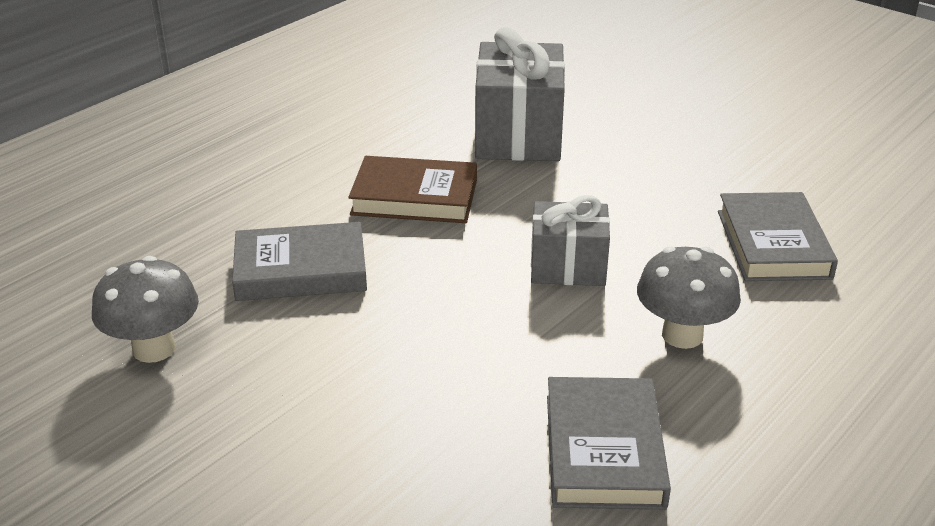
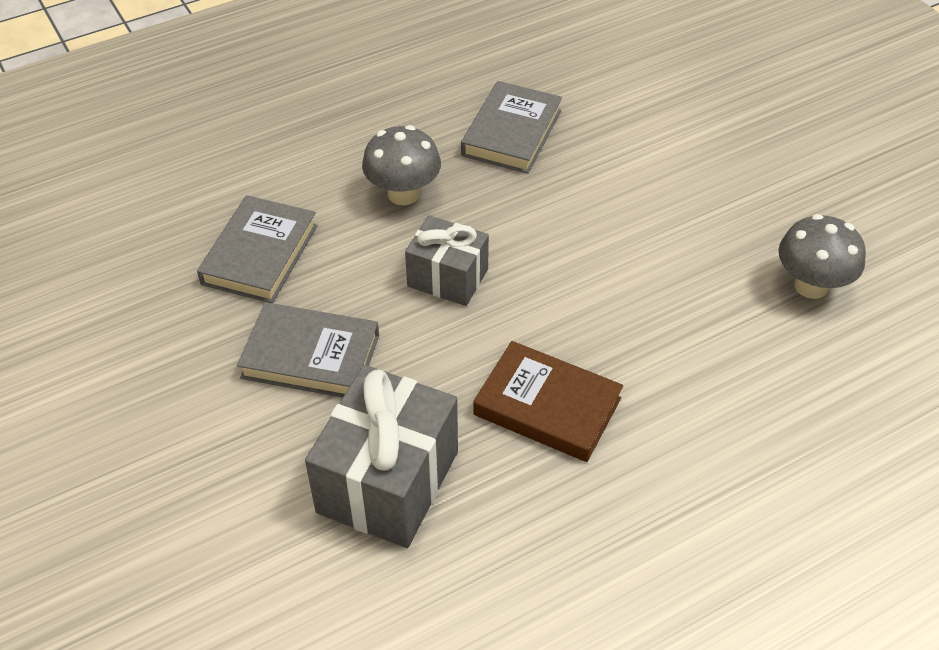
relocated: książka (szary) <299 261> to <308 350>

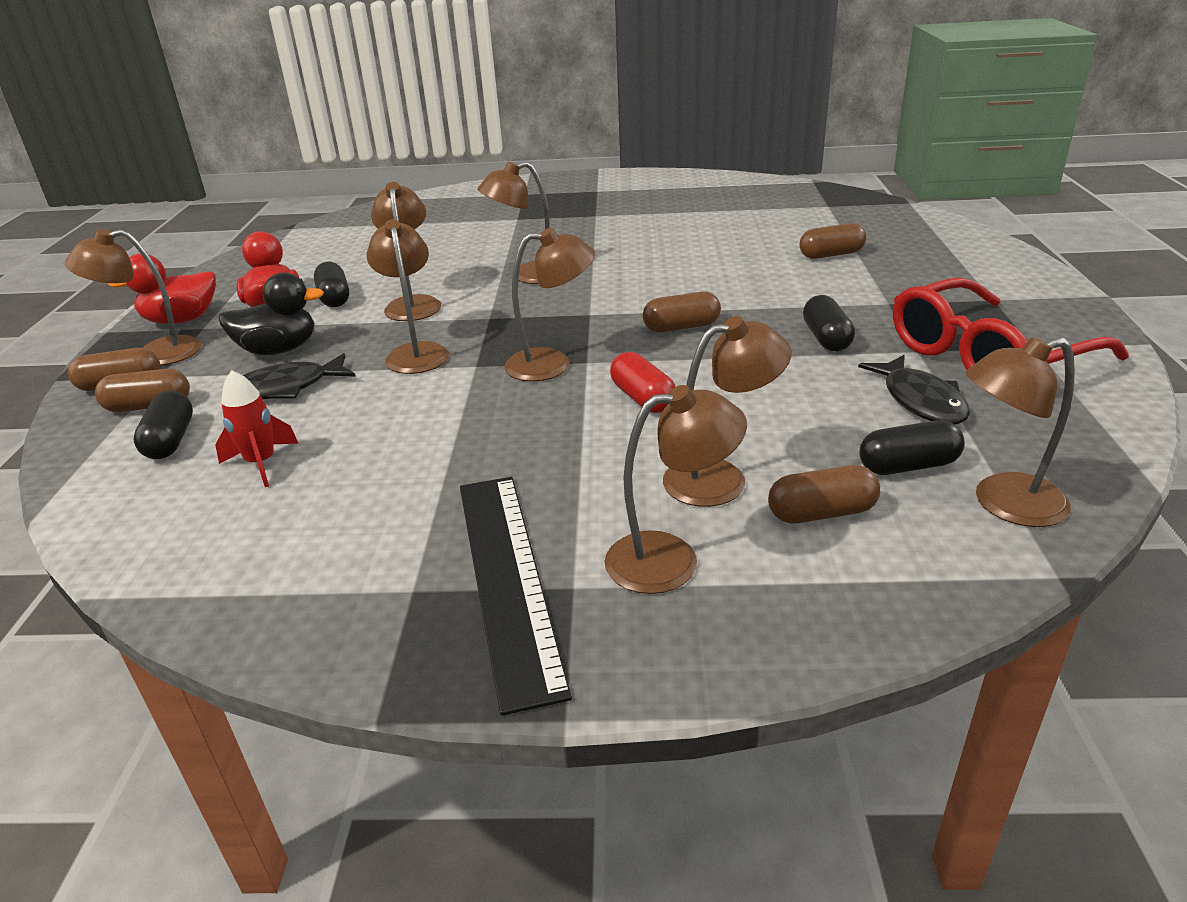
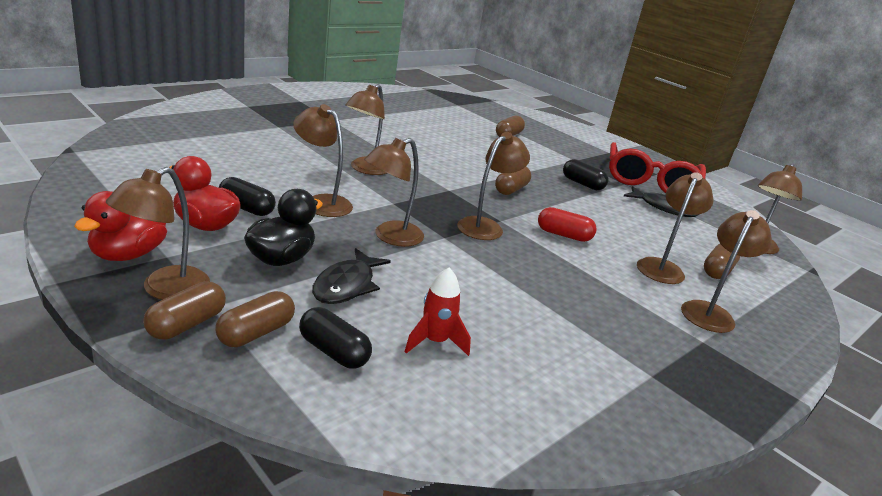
missing: kapsułka (czarny) <912 447>; linijka (czarny) <516 596>
spun: lampka (brązowy) <408 296> = <394 192> 75 degrees counterclockwise

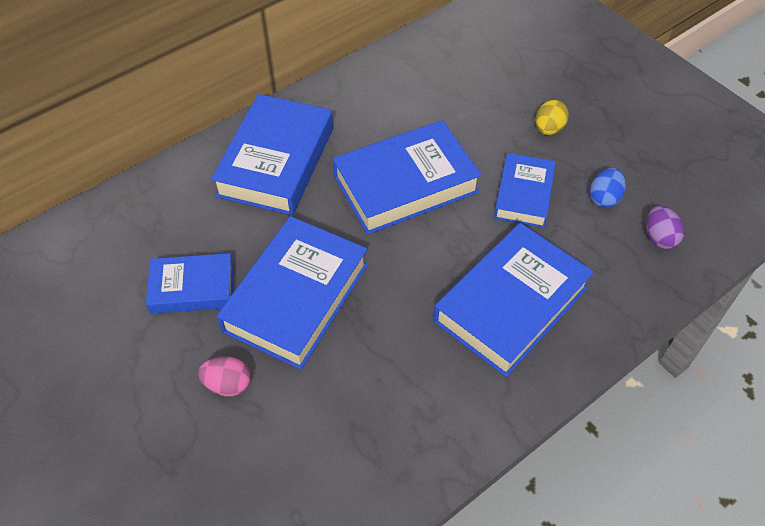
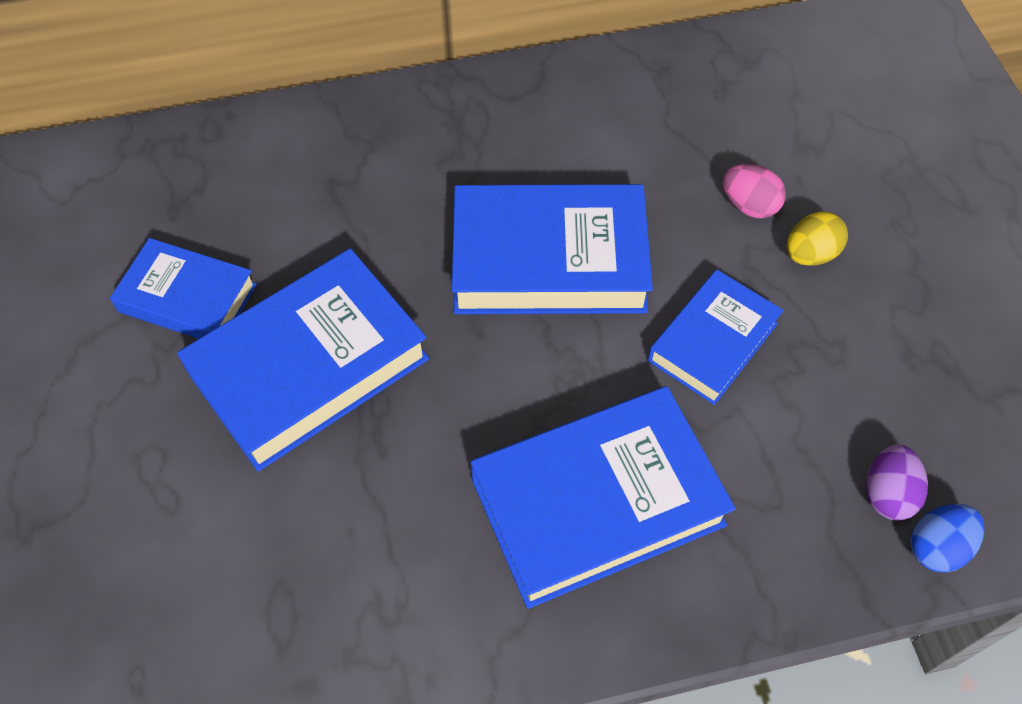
missing: książka (niebieski) <272 154>
relocated: jajko (niebieski) <608 188> to <948 538>; jajko (różowy) <224 376> to <754 191>

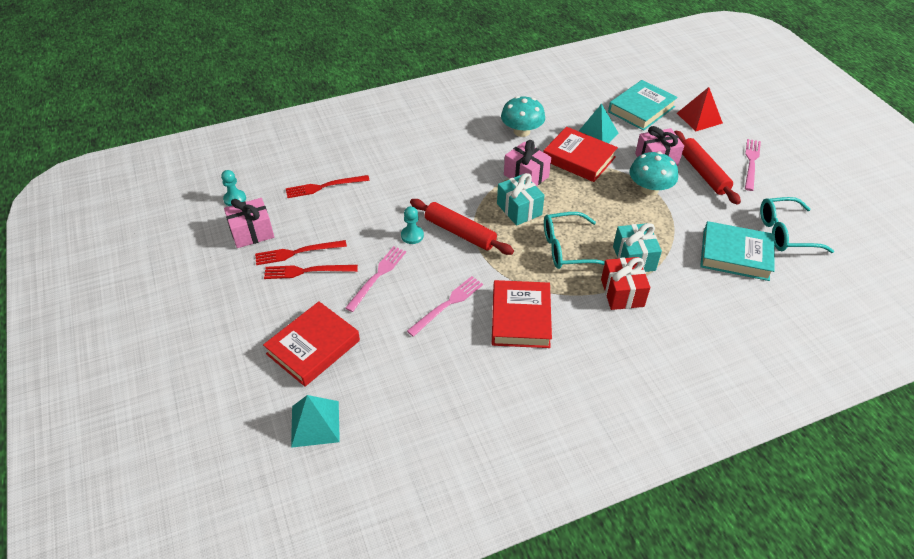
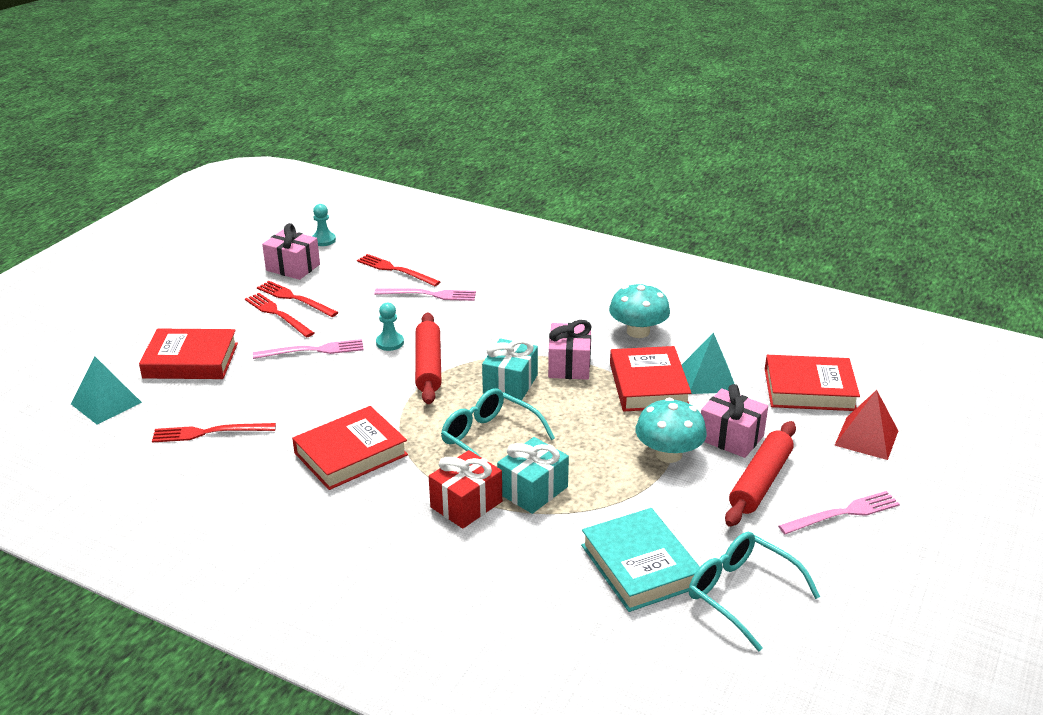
appeared: widelec (czerwony) <214 433>
relocated: widelec (różowy) <445 306> to <425 294>
colour: książka (turkusowy) <643 105> to książka (czerwony) <812 383>

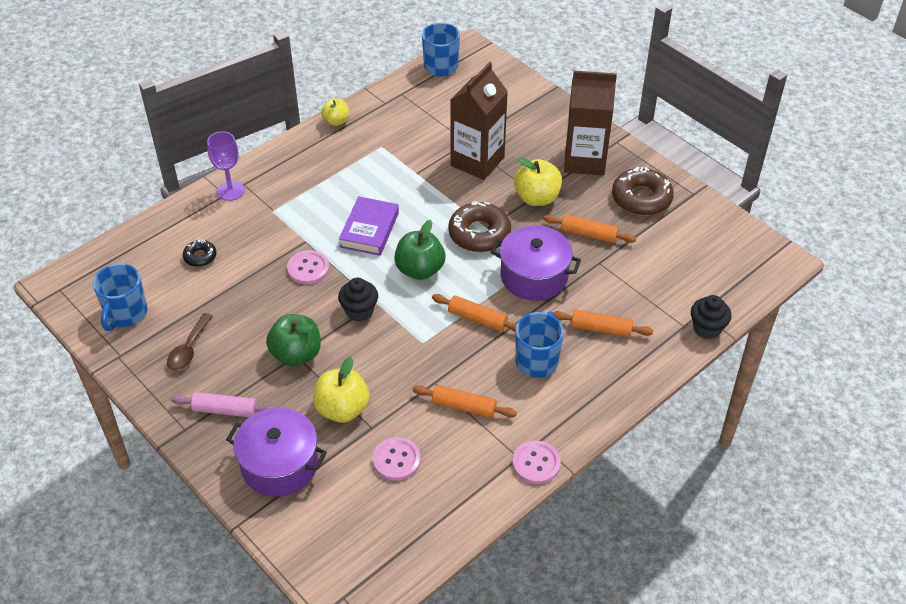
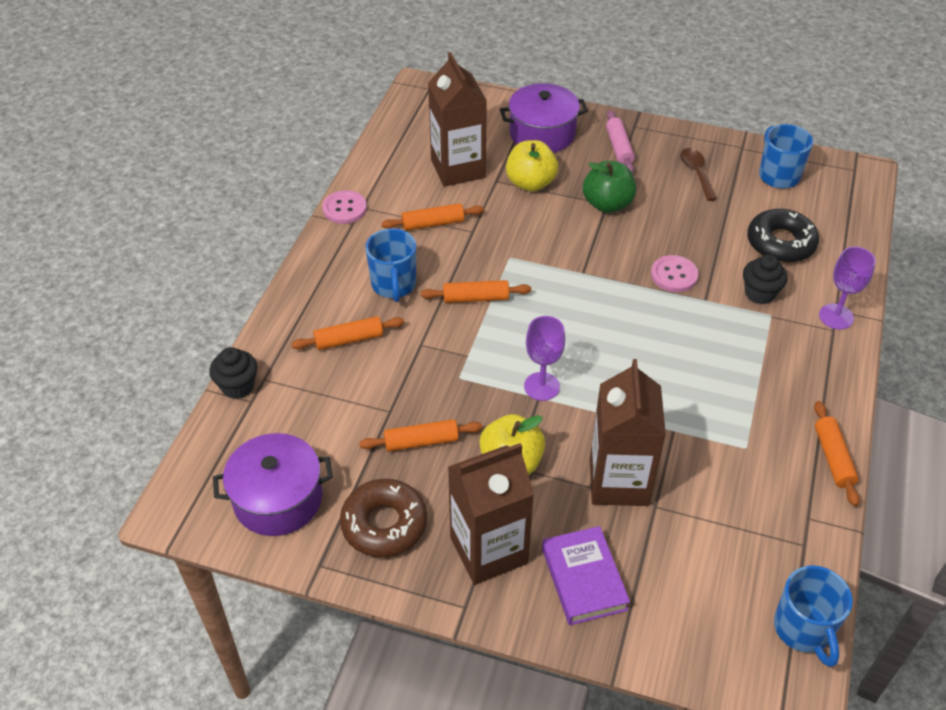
missing: jabłko (zielony) <419 250>
relocated: książka (fioletowy) <369 226> to <586 575>; garnek (fioletowy) <536 263> to <273 484>; muffinka (czarny) <358 300> to <765 279>
exchanged: jabłko (żółty) <335 112> to wałek do ciasta (pomarańczowy) <837 453>; donut (brązowy) <479 226> to kielich (fioletowy) <544 358>; guzik (różowy) <396 459> to karton mleka (brązowy) <457 119>
spun: wałek do ciasta (różowy) <223 404> = <620 141> 75 degrees counterclockwise
size: donut (czarny) <200 253> = <783 236> x1.91

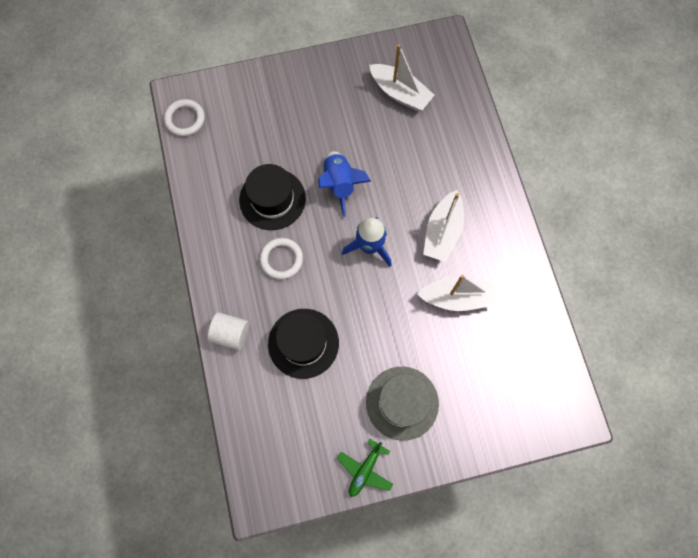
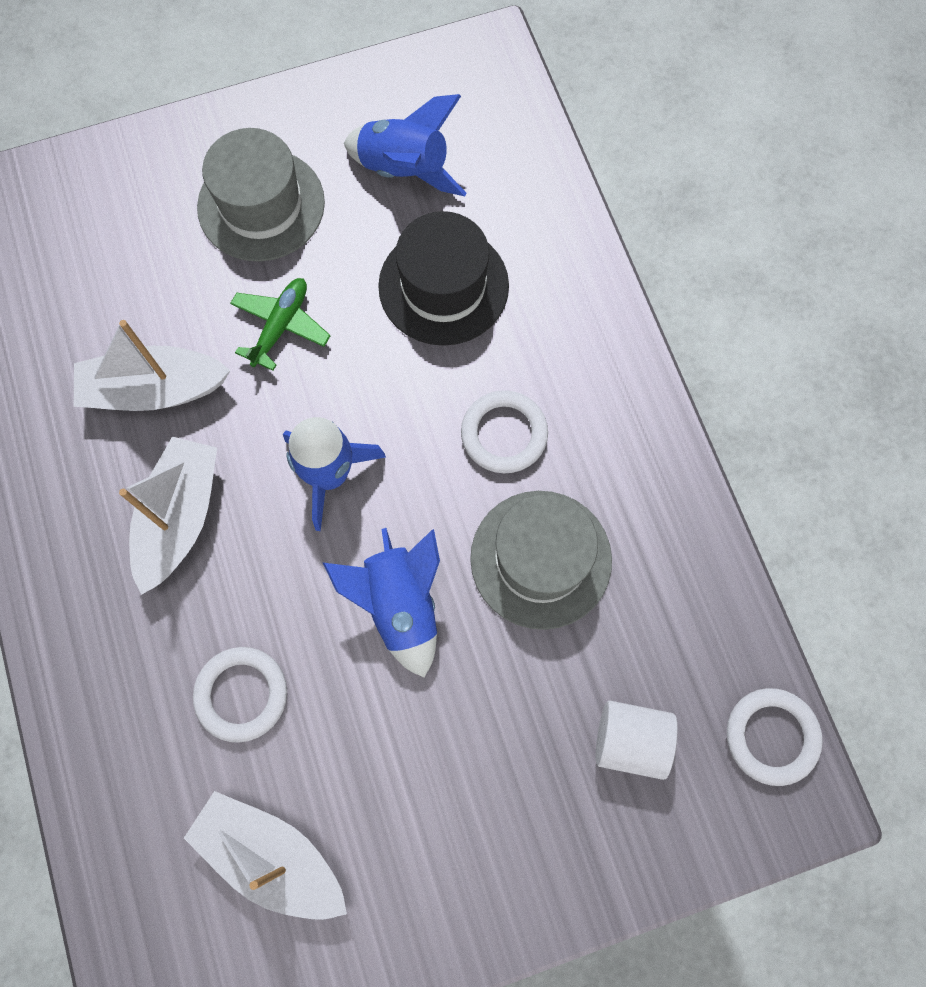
appeared: rakieta (niebieski) <405 145>; pierścień (biały) <240 695>
relocated: walec (biały) <228 331> to <637 740>; samolot (zielony) <365 468> to <280 324>
colour: kapelusz (czarny) <272 197> to kapelusz (szary) <541 560>

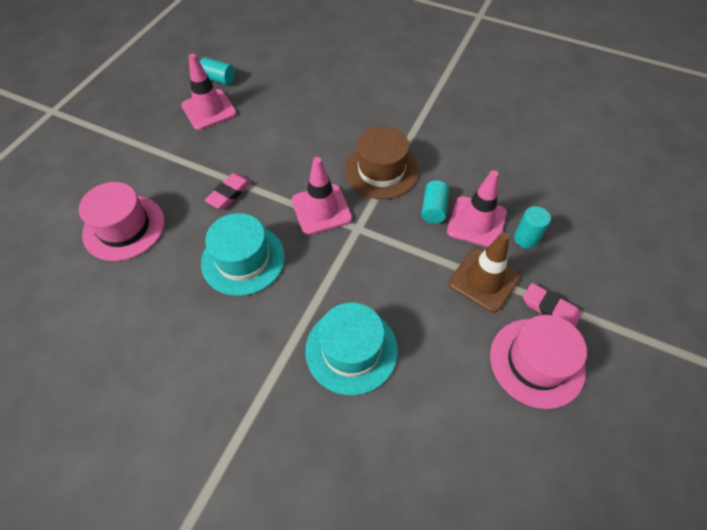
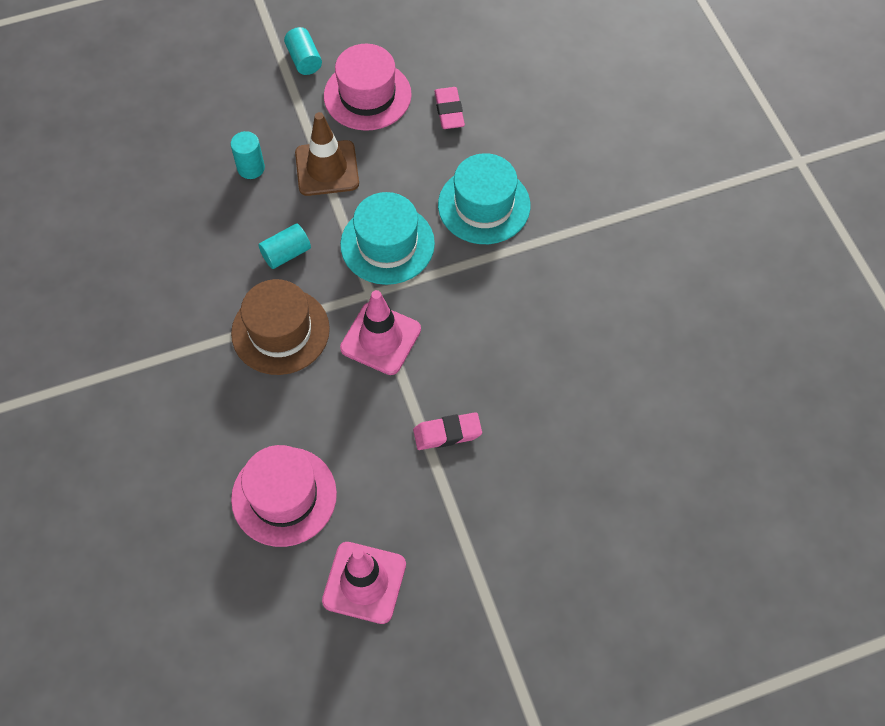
missing: pachołek (różowy) <477 208>
relocated: walec (turkusowy) <217 71> to <303 51>; kapelusz (różowy) <122 221> to <284 496>; kapelusz (turkusowy) <243 254> to <387 238>; gumka do mazania (różowy) <552 305> to <449 108>

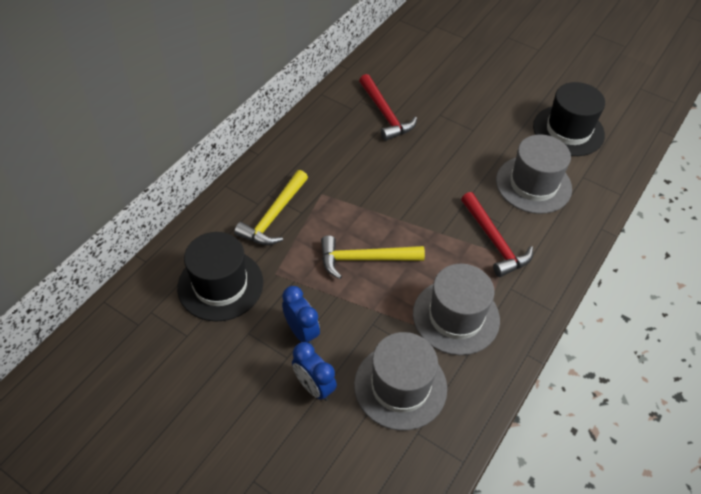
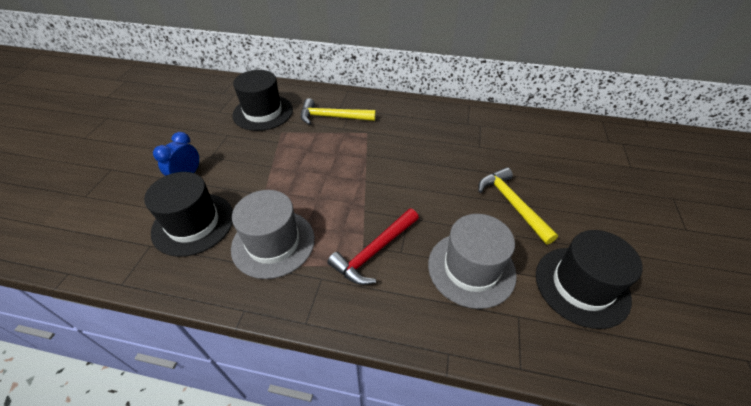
missing: młotek (czerwony) <388 107>; budzik (niebieski) <301 315>
relocated: młotek (żółty) <373 257> to <518 206>
colour: kapelusz (szary) <400 381> to kapelusz (czarny) <188 214>

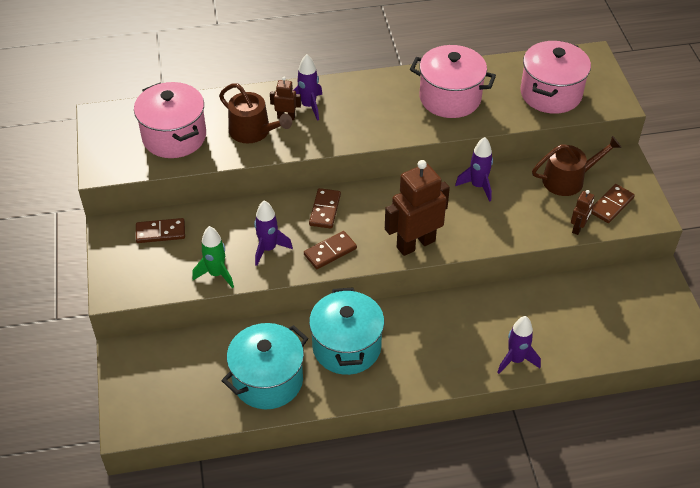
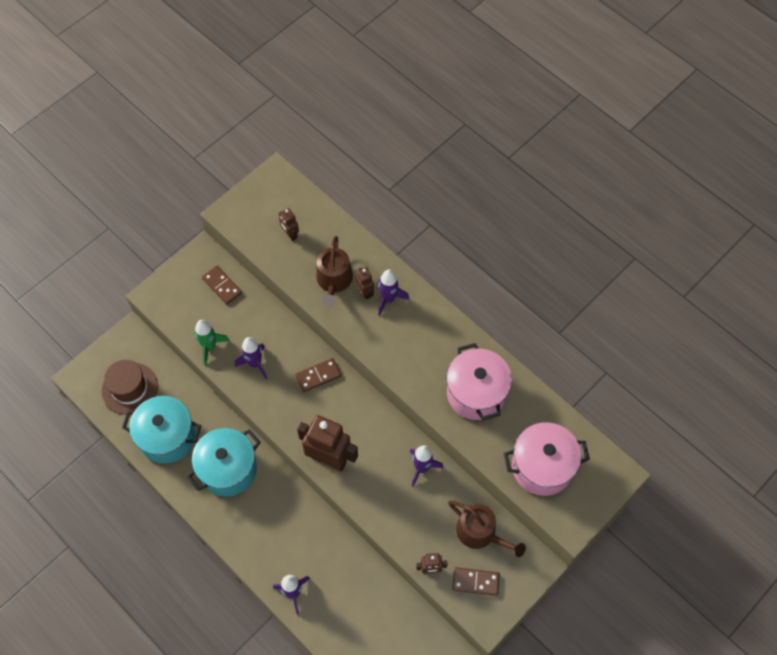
missing: kostka domina (brązowy) <330 250>
appeared: kapelusz (brązowy) <130 387>
exchanged: garnek (różowy) <170 120> to robot (brązowy) <289 224>

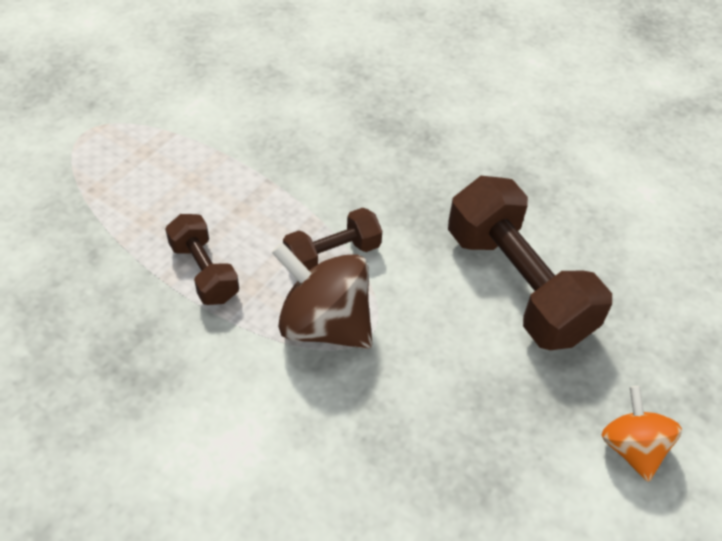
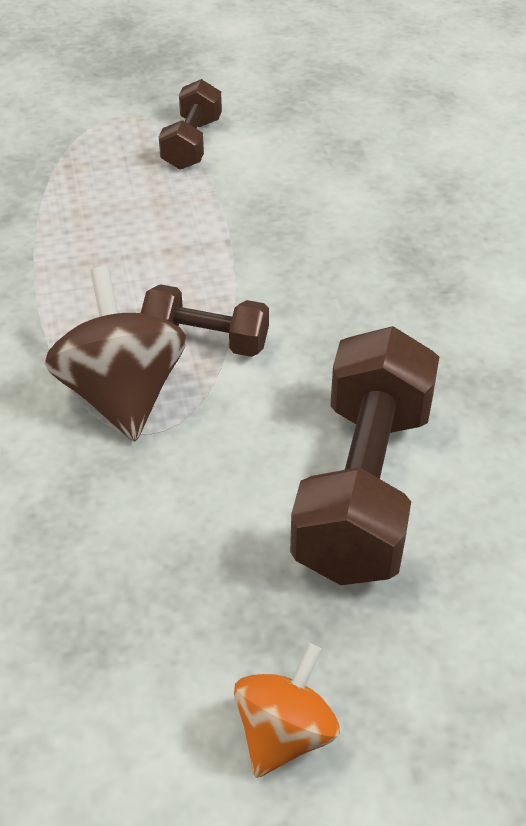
relocated: hantel (brązowy) <202 259> to <190 124>

